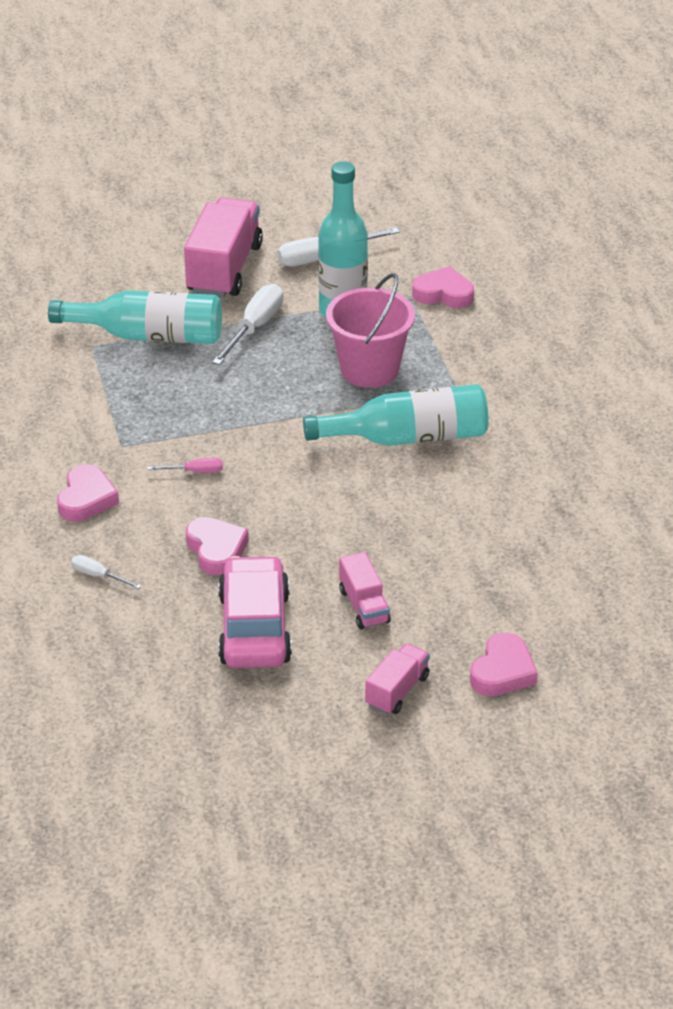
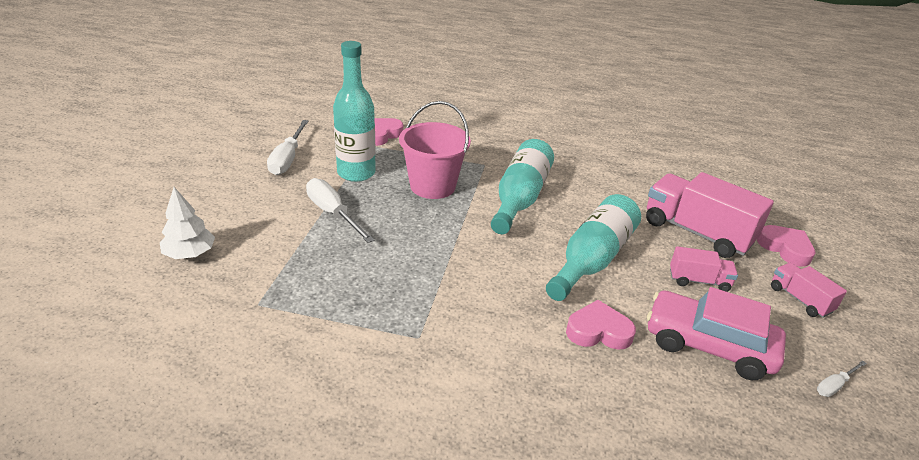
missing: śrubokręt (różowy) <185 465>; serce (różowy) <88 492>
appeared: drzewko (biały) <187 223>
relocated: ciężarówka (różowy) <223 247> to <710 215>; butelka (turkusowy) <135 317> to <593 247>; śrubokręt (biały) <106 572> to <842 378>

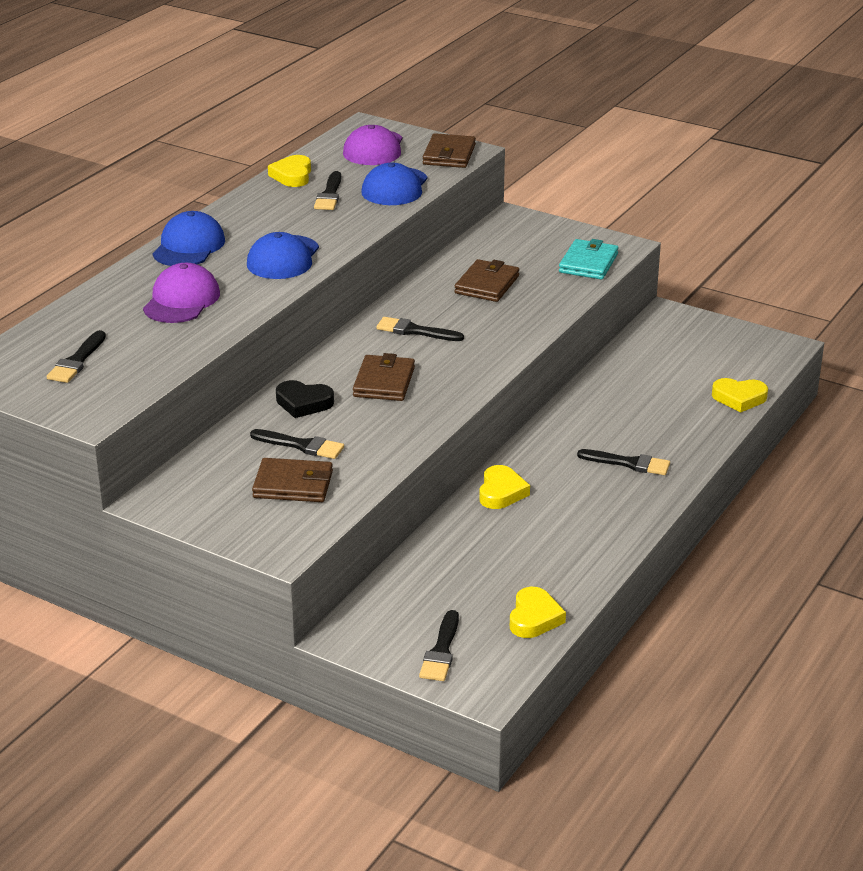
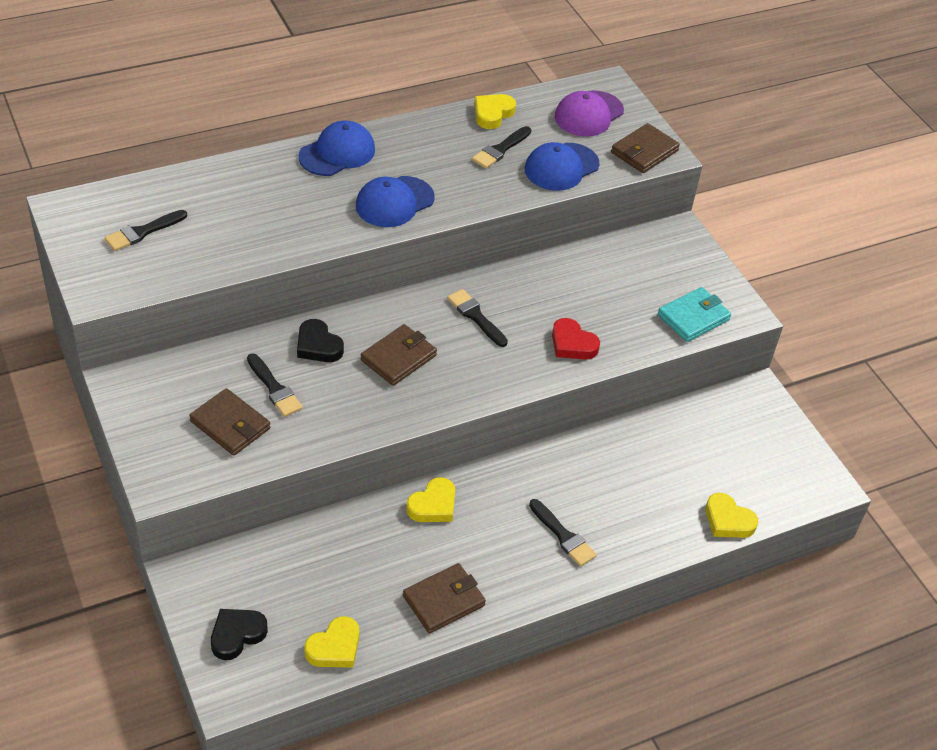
missing: czapka (fioletowy) <181 293>
appeared: serce (czerwony) <576 339>
relocated: portfel (brązowy) <487 280> to <444 598>
exchanged: pędzel (czarny) <439 645> to serce (czarny) <239 634>

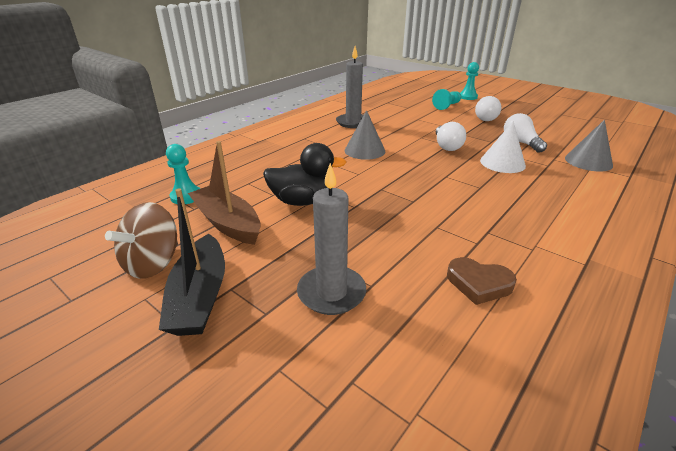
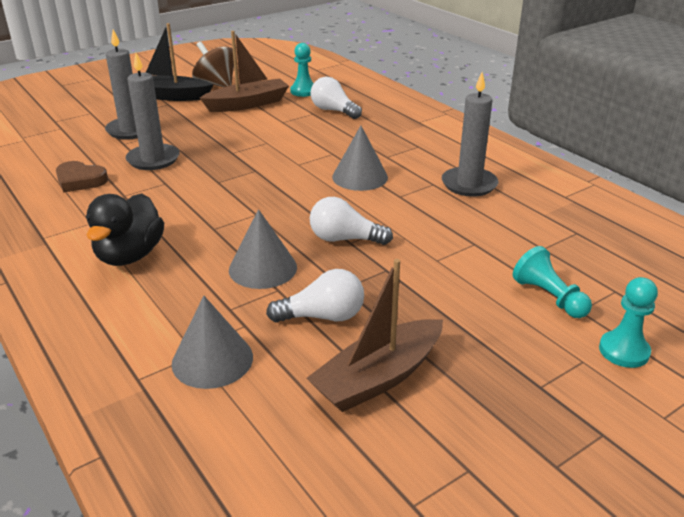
appeared: świeca (szary) <153 111>; łódka (brązowy) <374 335>
relocated: żarówka (biały) <488 108> to <336 98>; kaczka (czarny) <304 174> to <125 229>
colour: stożek (biały) <503 147> to stożek (szary) <263 249>
spun: serce (brązowy) <482 281> = <82 177> 105 degrees counterclockwise

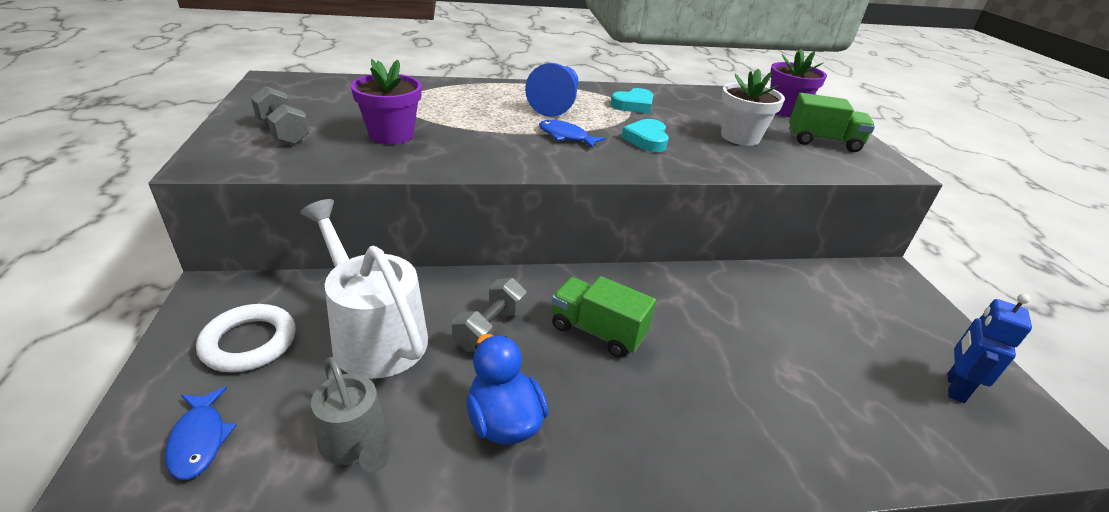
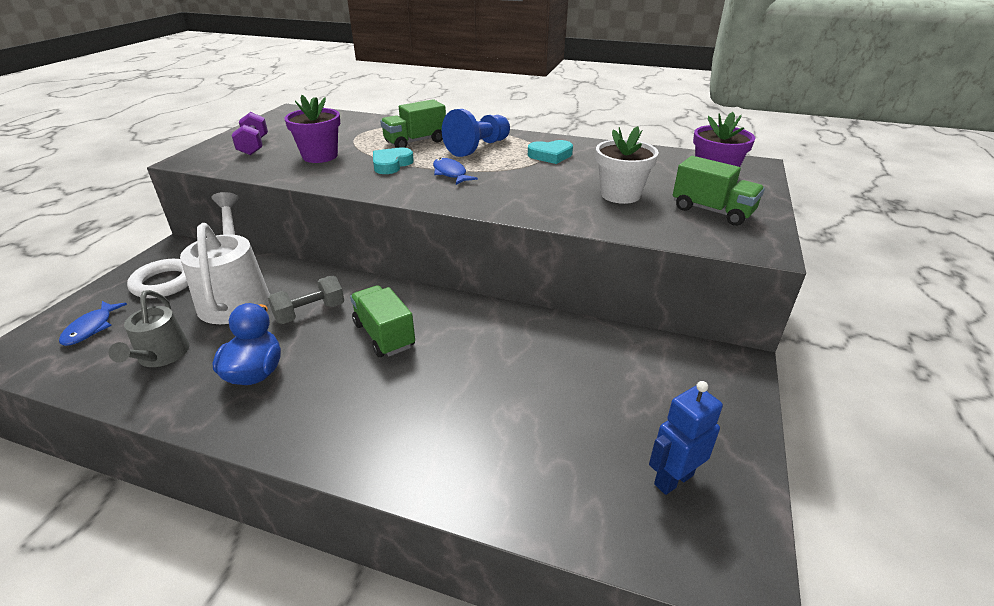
appeared: ciężarówka (zielony) <413 123>
relocated: serce (turkusowy) <645 135> to <393 161>
colour: hantel (szary) <280 115> to hantel (fioletowy) <249 133>

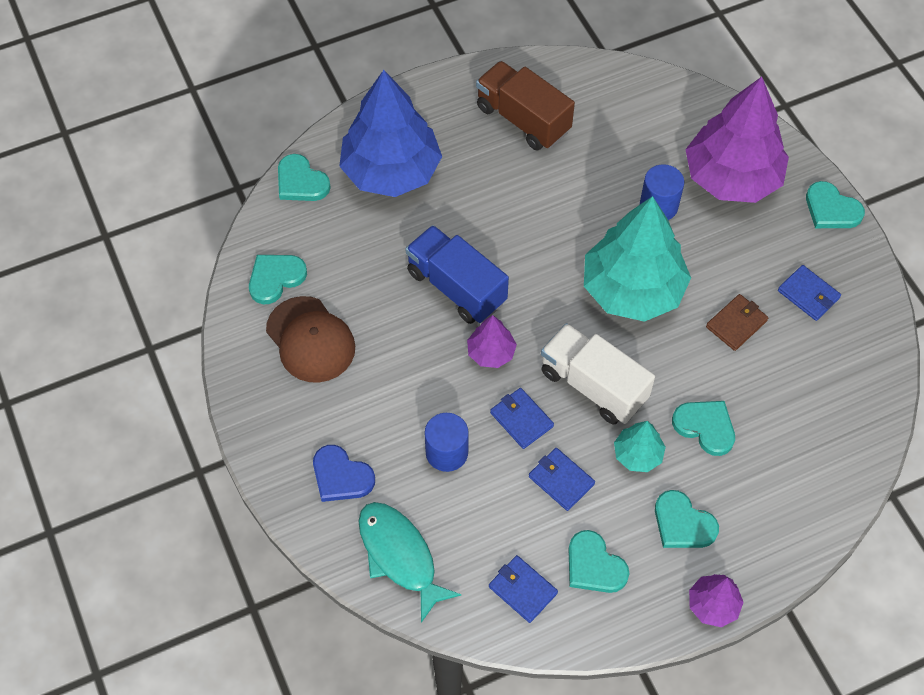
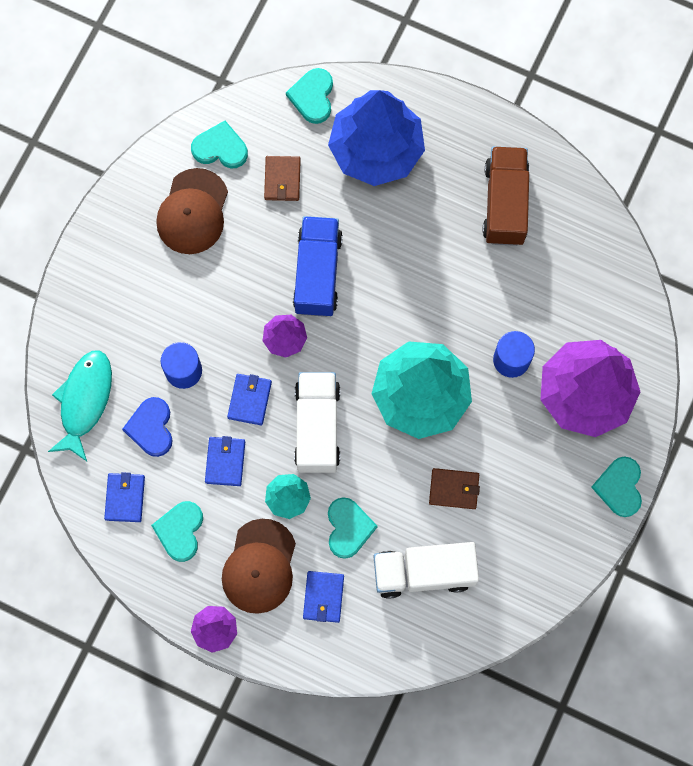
appeared: portfel (brązowy) <282 178>; ciężarówka (biały) <426 570>
relocated: portfel (niebieski) <809 293> to <323 597>; serce (niebieski) <344 473> to <147 427>
exchanged: serce (turkusowy) <687 519> to czapka (brązowy) <259 566>

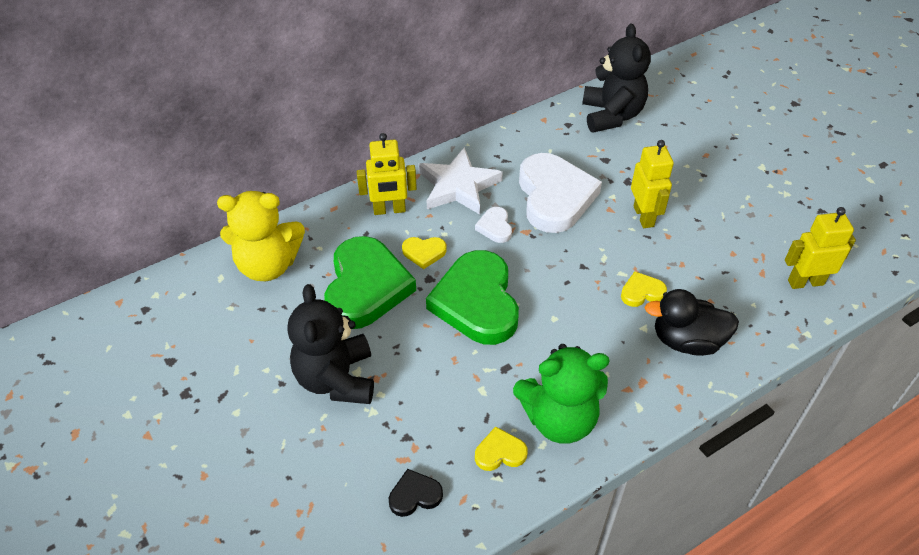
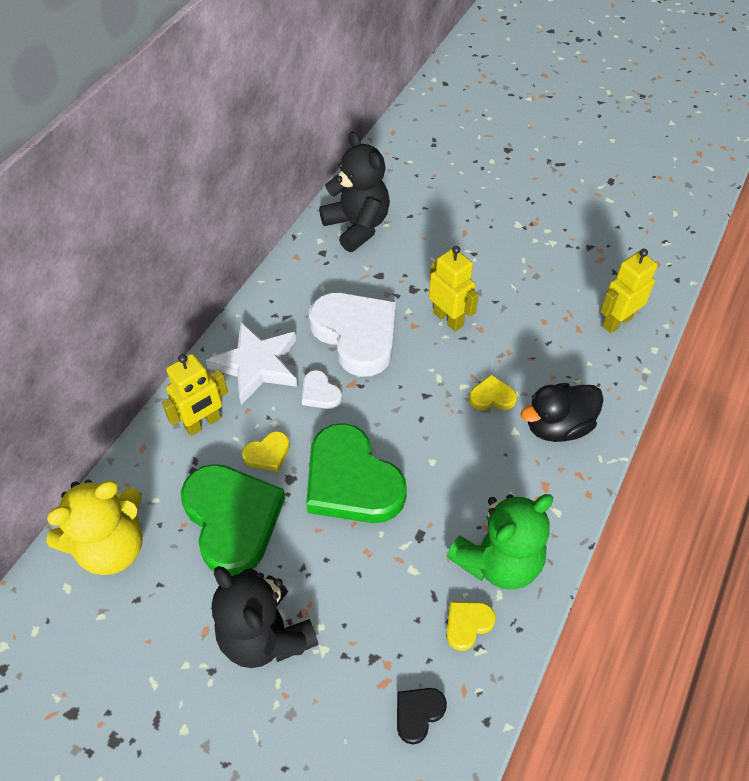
spun: serce (żółty) <644 289> = <493 392> 45 degrees clockwise

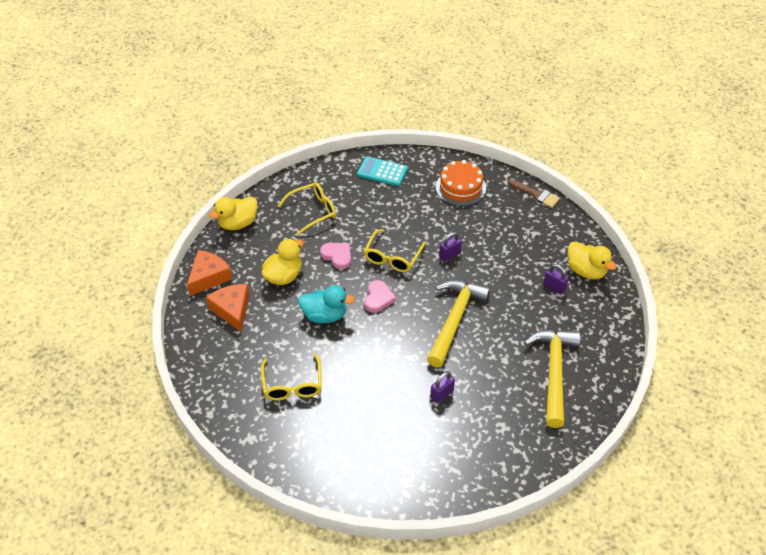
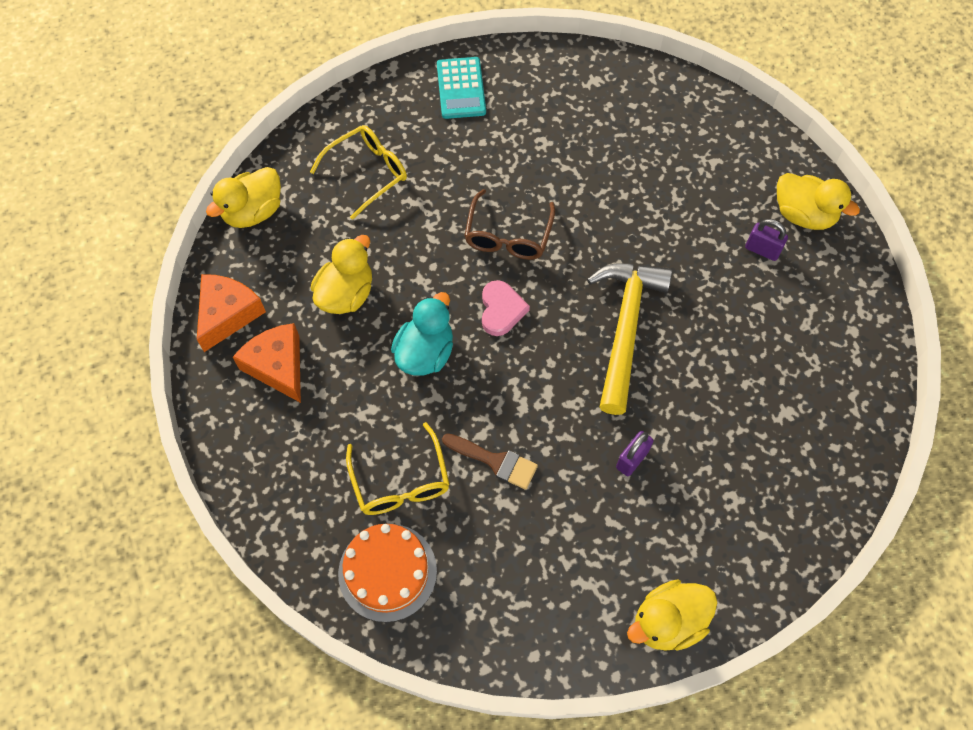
missing: kłódka (fioletowy) <450 246>; serce (różowy) <335 256>; młotek (żółty) <552 379>
appeared: kaczka (żółty) <672 615>
relocated: tort (pomarańczowy) <461 183> to <387 573>; pędzel (brązowy) <534 194> to <490 461>
colour: okulary (żółty) <395 250> to okulary (brązowy) <509 224>
spun: kalkulator (turkusowy) <382 171> = <461 88> 105 degrees counterclockwise; kaczka (turkusowy) <326 304> = <422 334> 60 degrees counterclockwise

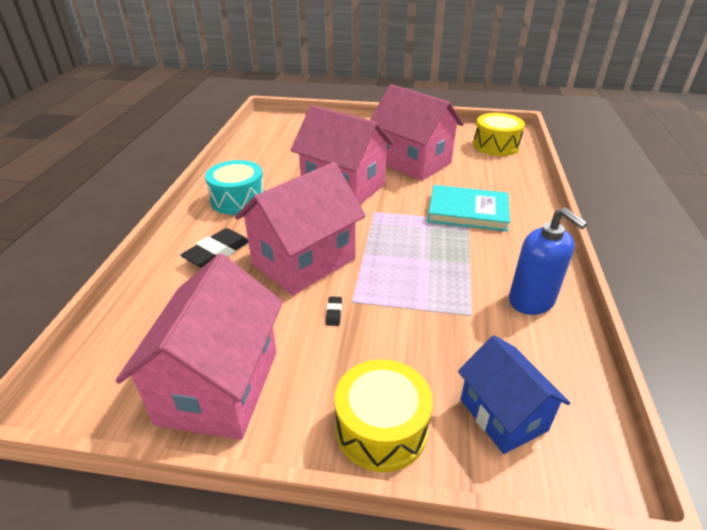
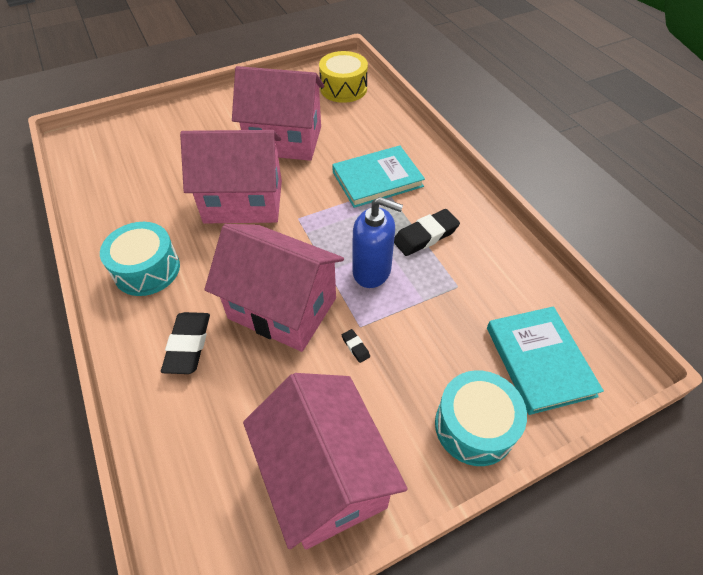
appeared: gumka do mazania (czarny) <427 232>
relocated: dozownik mydła (niebieski) <548 261> to <378 242>
exchanged: domek (niebieski) <514 394> to książka (turkusowy) <545 361>
colour: bęben (żółty) <384 415> to bęben (turkusowy) <481 418>
spun: domek (różowy) <300 228> = <274 288> 75 degrees counterclockwise

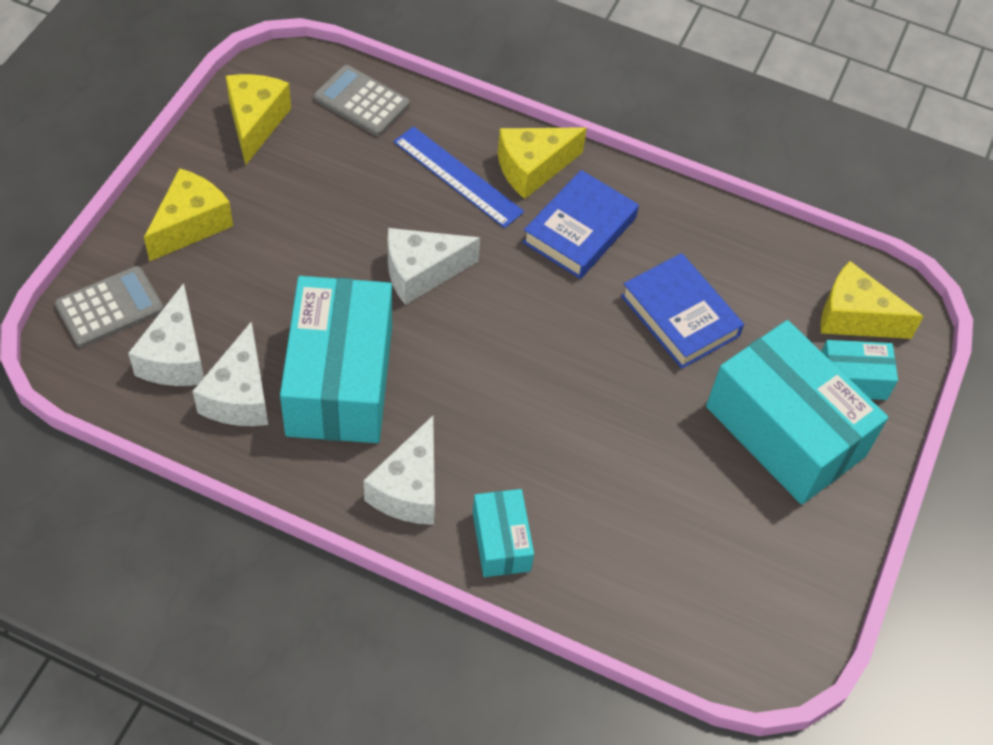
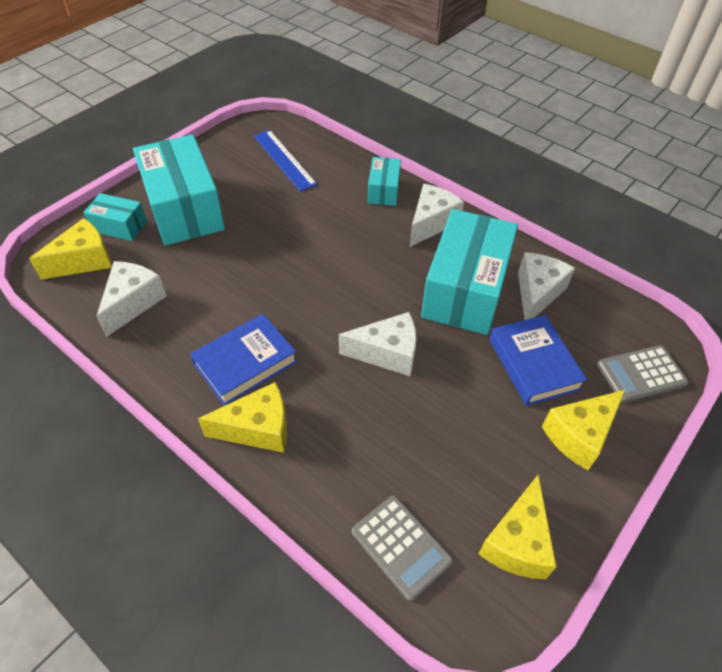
relocated: linijka (niebieski) <459 177> to <285 160>; książka (niebieski) <682 311> to <538 360>; ser (biały) <166 334> to <131 299>
spun: ser (żółty) <872 300> = <70 249> 75 degrees counterclockwise

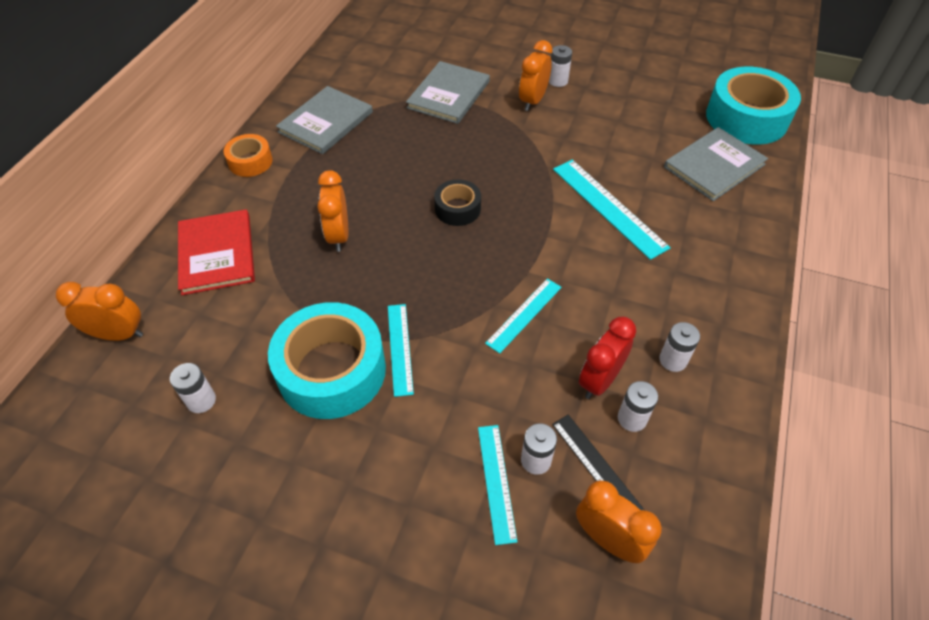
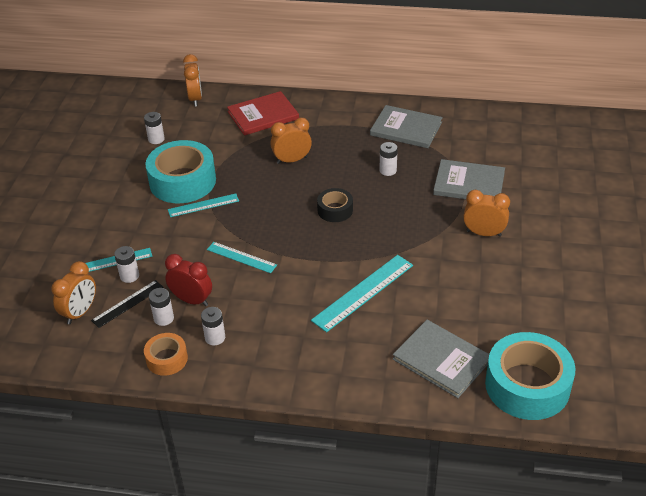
relocated: bateria (biały) <560 66> to <389 159>; taśma klejąca (pomarańczowy) <248 155> to <166 354>

